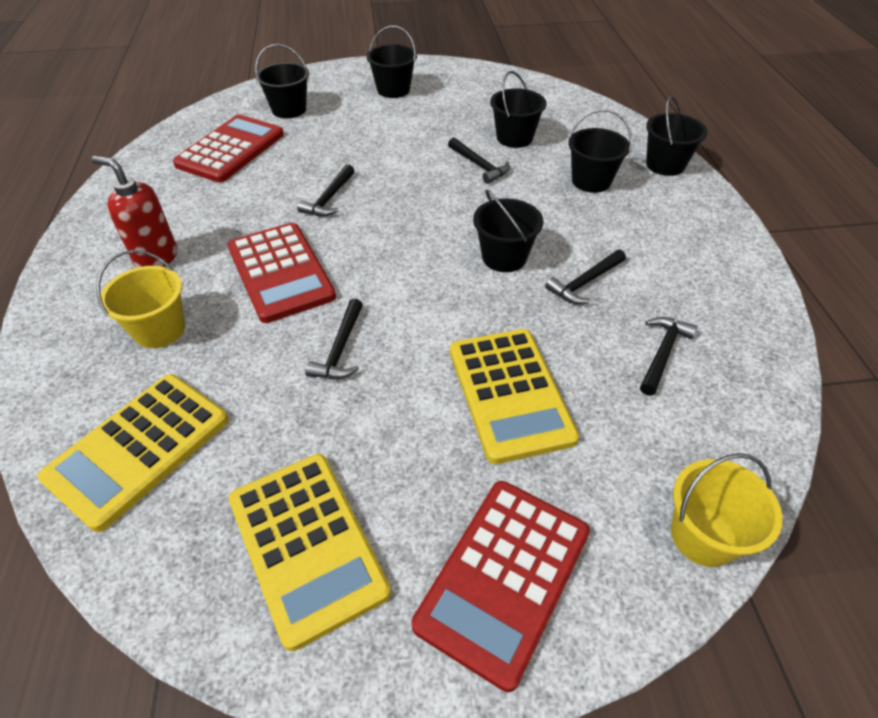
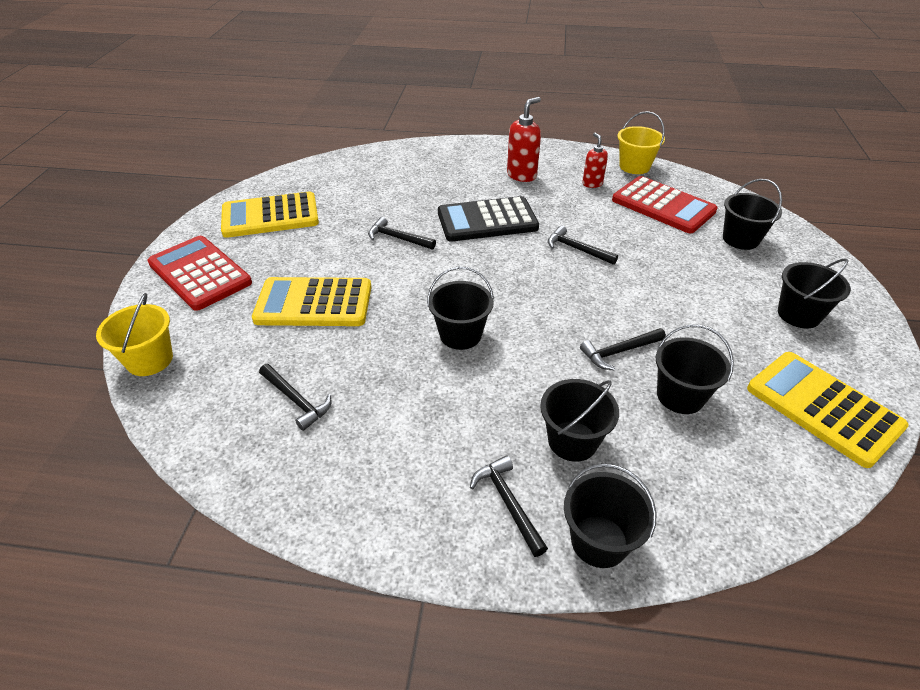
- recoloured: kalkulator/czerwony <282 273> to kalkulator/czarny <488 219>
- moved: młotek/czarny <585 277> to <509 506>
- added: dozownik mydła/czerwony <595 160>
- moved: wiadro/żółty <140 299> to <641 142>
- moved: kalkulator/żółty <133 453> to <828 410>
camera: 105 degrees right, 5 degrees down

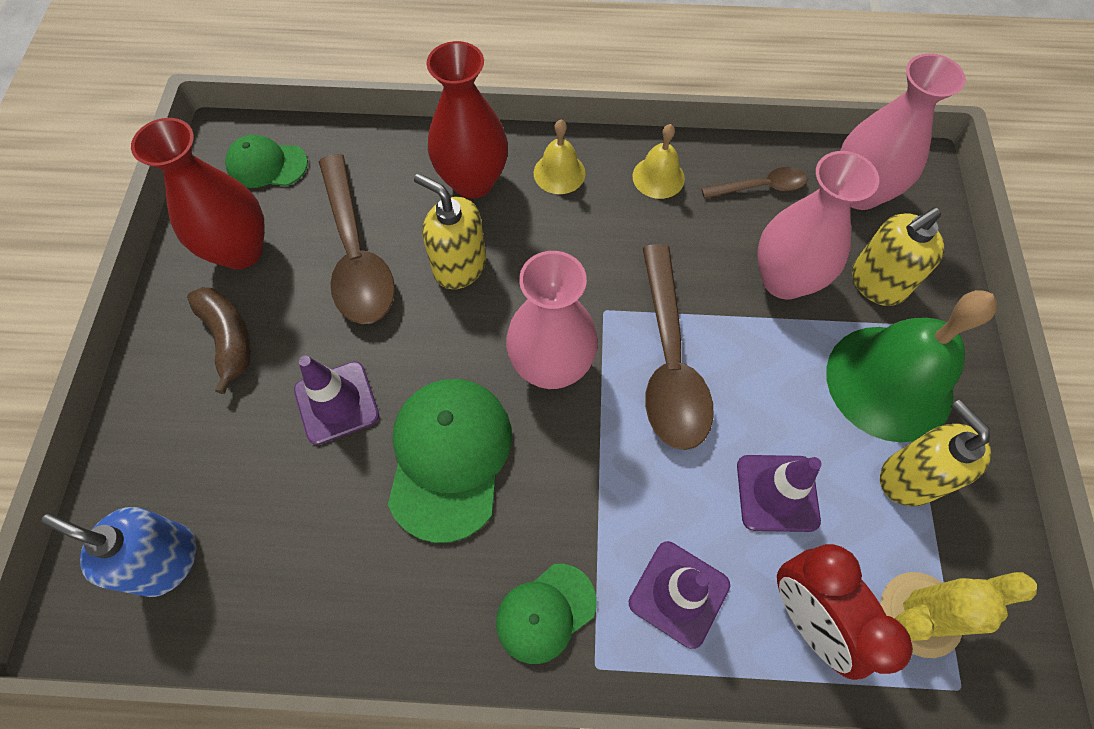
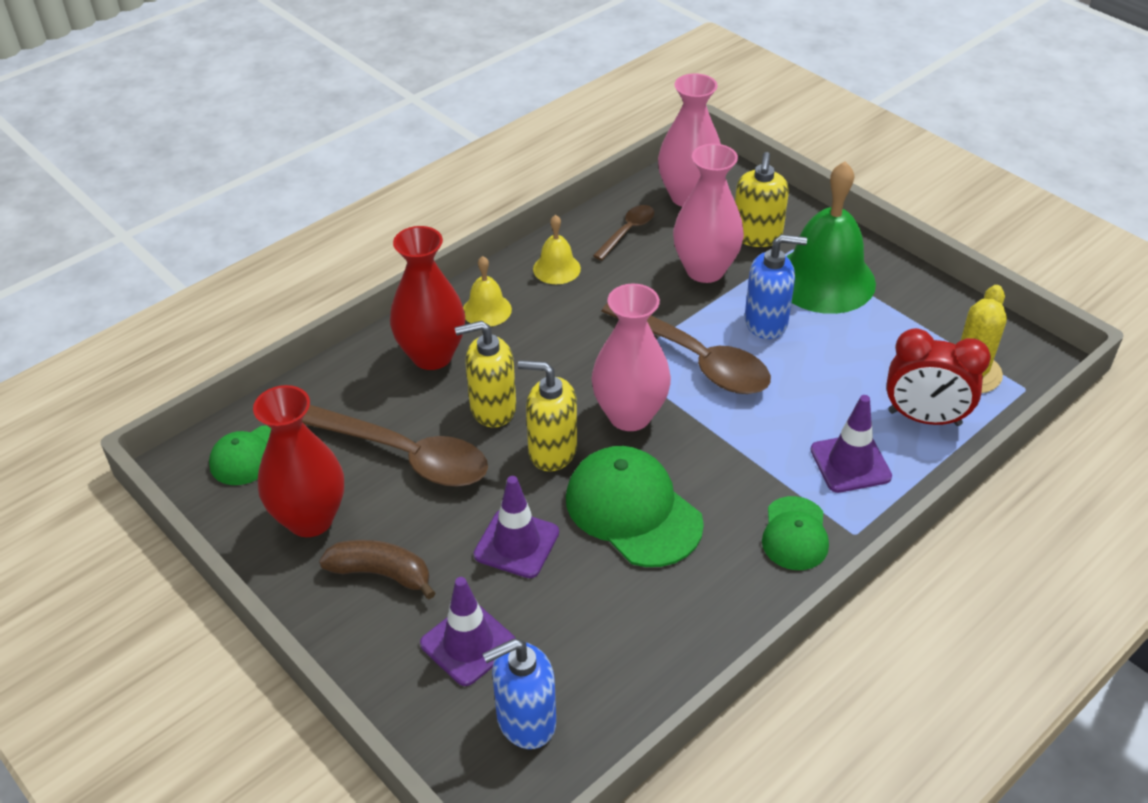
- moved: pachołek/fioletowy <779 493> to <468 631>
- moved: dozownik mydła/żółty <935 453> to <547 415>
- added: dozownik mydła/niebieski <776 286>
camera: 45 degrees left, 20 degrees down

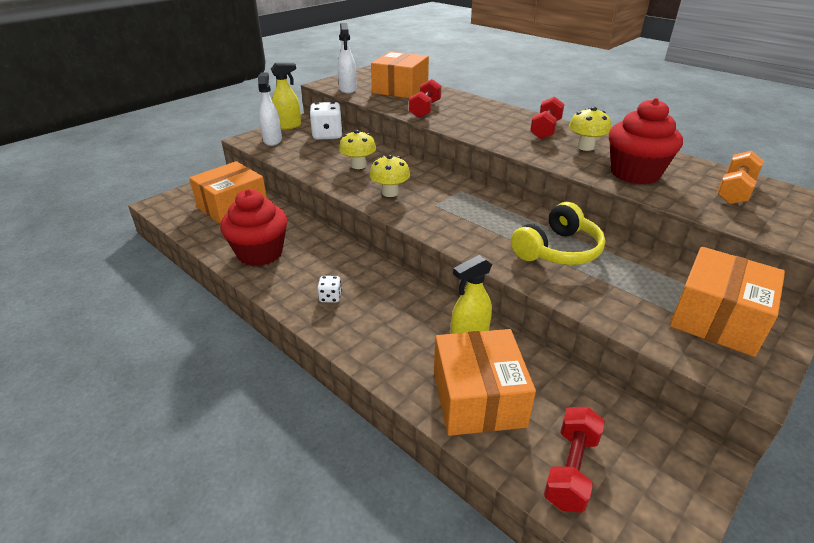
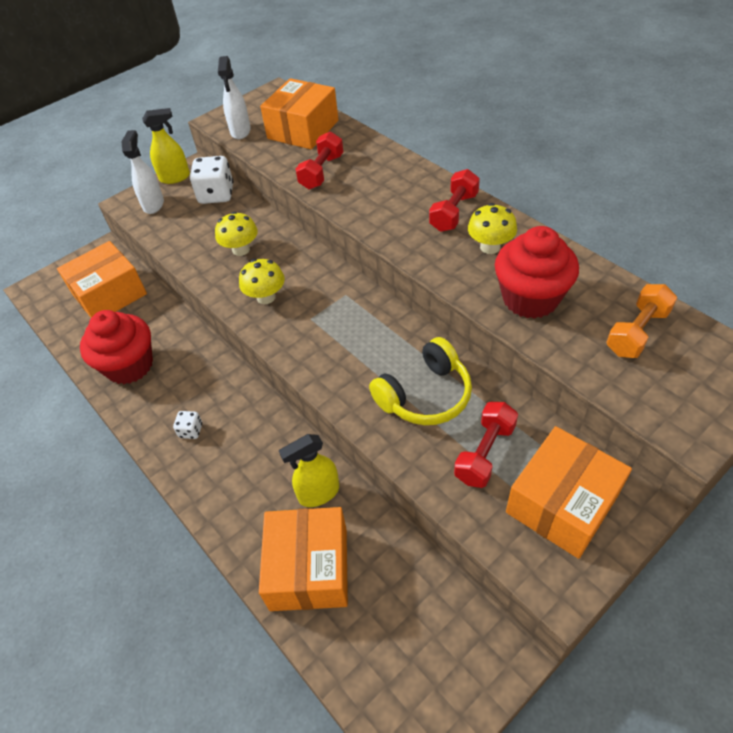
- moved: hantel/czerwony <574 460> to <486 445>
camera: 10 degrees right, 15 degrees up

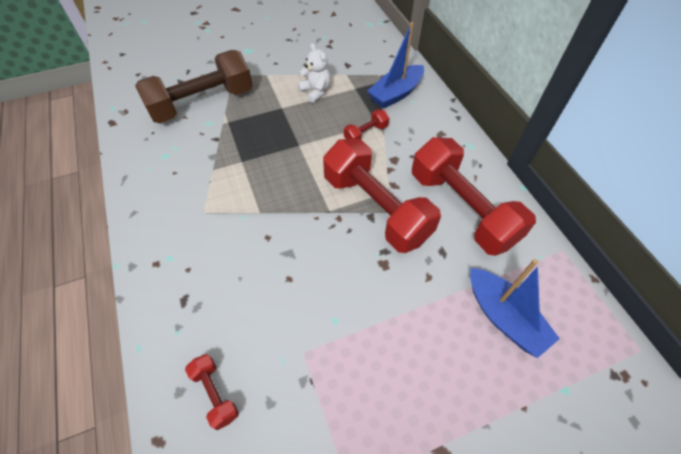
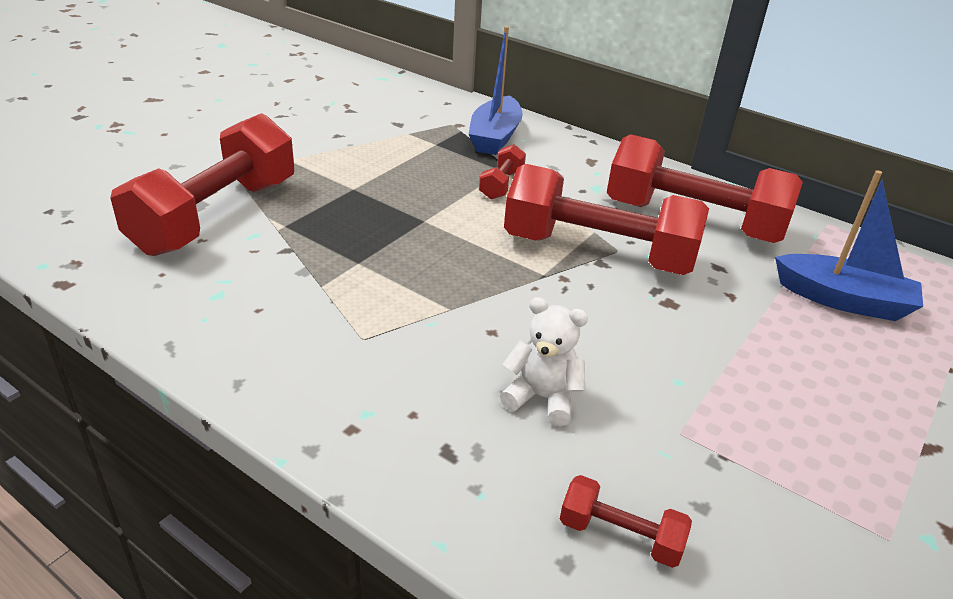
- recoloured: hantel/brązowy <194 86> to hantel/czerwony <202 184>
- moved: miś/biały <314 73> to <544 361>
camera: 35 degrees left, 20 degrees down

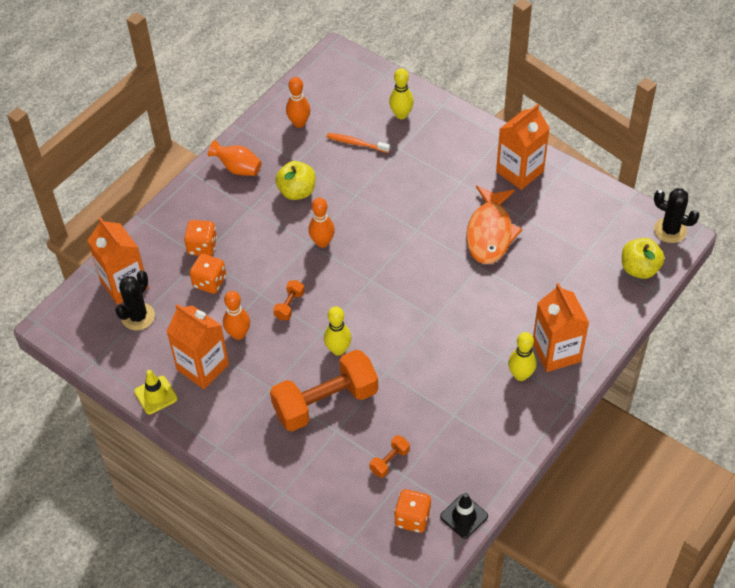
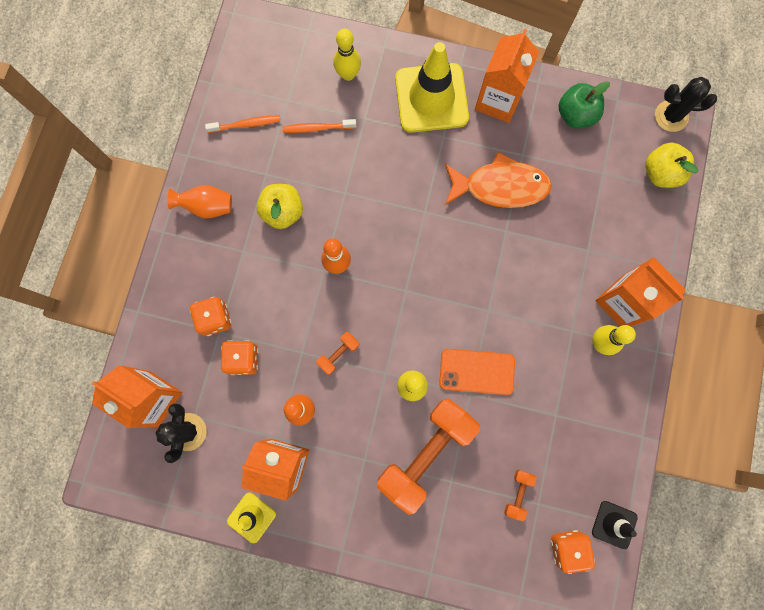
- replaced: kręgiel/pomarańczowy <298 102> to szczoteczka do zębów/pomarańczowy <242 124>
- turned: hantel/pomarańczowy <289 300> = <337 353> 45 degrees clockwise
- added: pachołek/żółty <432 87>
- added: telefon/pomarańczowy <477 372>
- turned: ryba/pomarańczowy <494 225> = <498 180> 75 degrees counterclockwise
- added: jabłko/zielony <584 105>
camera: 25 degrees left, 25 degrees up

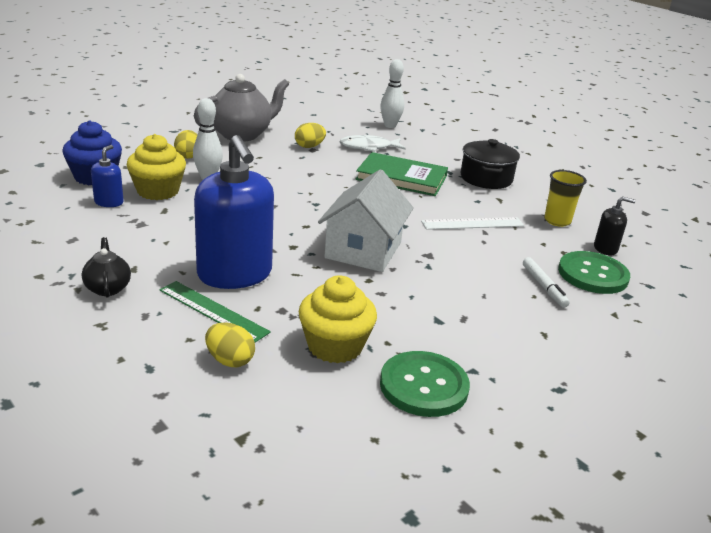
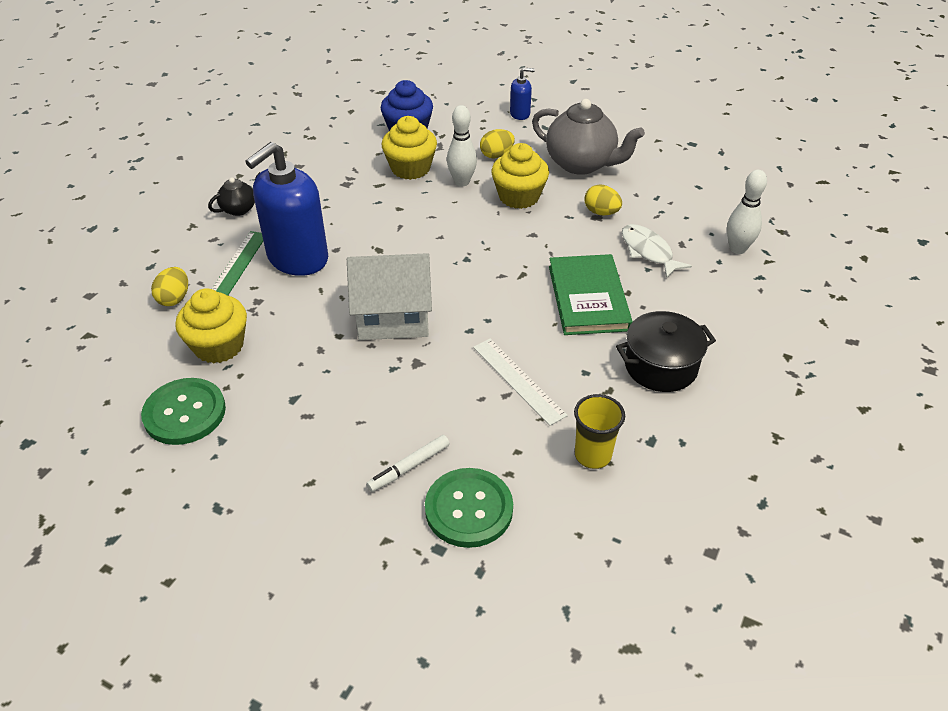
- added: muffinka/żółty <520 176>
- moved: dozownik mydła/niebieski <107 176> to <522 94>
- removed: dozownik mydła/czarny <615 225>
camera: 70 degrees right, 15 degrees up

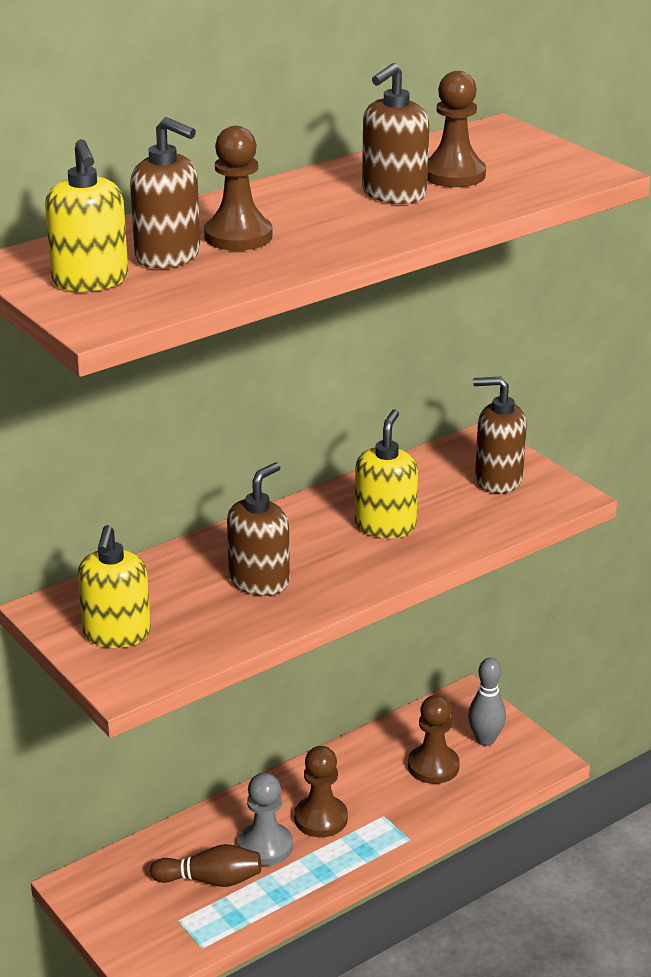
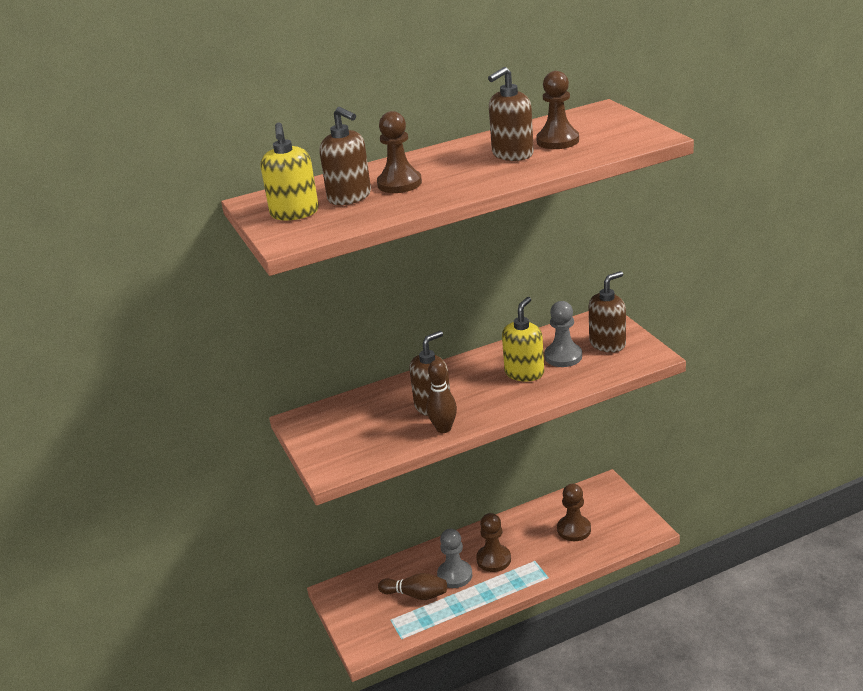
- added: kręgiel/brązowy <441 396>
- added: pionek/szary <563 334>
- turned: dozownik mydła/brązowy <500 435> = <607 312> 120 degrees clockwise
- removed: dozownik mydła/żółty <114 586>
- removed: kręgiel/szary <487 702>
camera: 15 degrees right, 0 degrees up

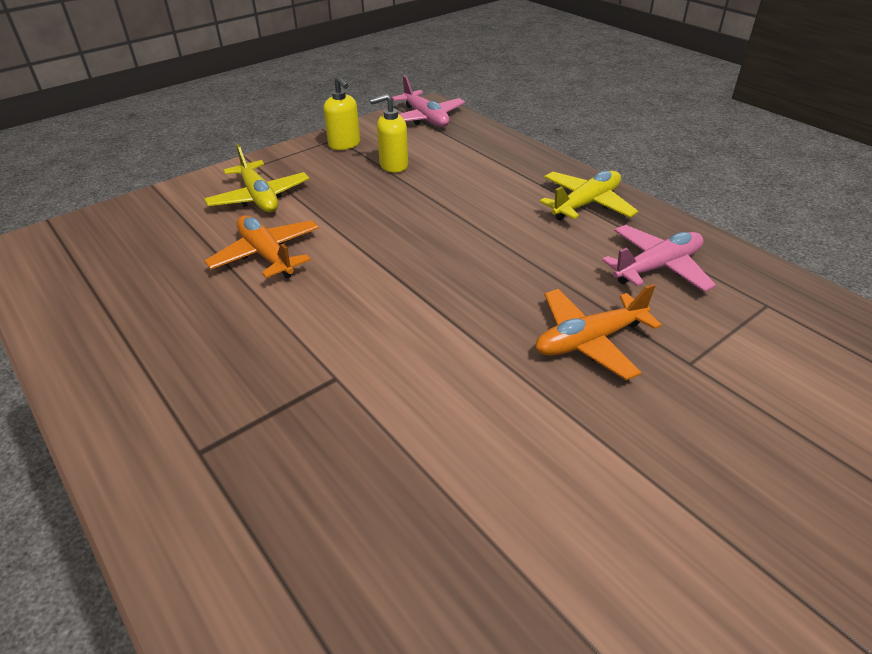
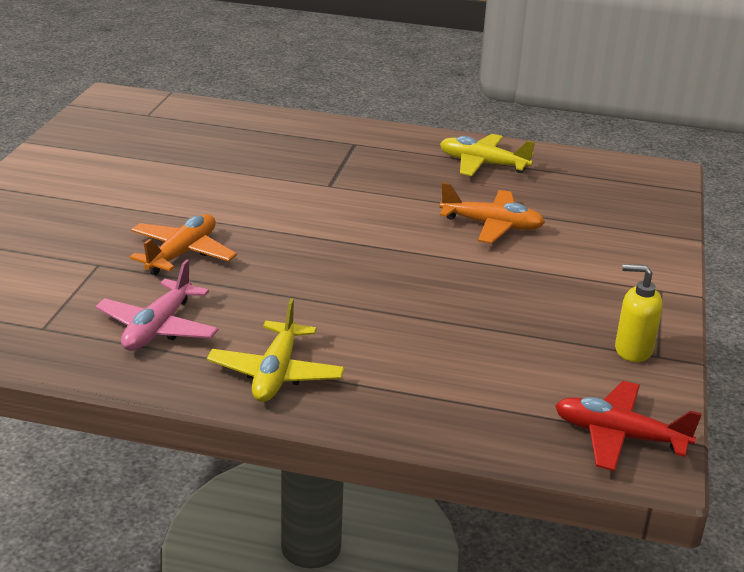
- moved: samolot/żółty <256 178> to <487 155>
- recoloured: samolot/różowy <428 101> to samolot/czerwony <628 426>
- removed: dozownik mydła/żółty <389 133>
camera: 140 degrees right, 10 degrees down

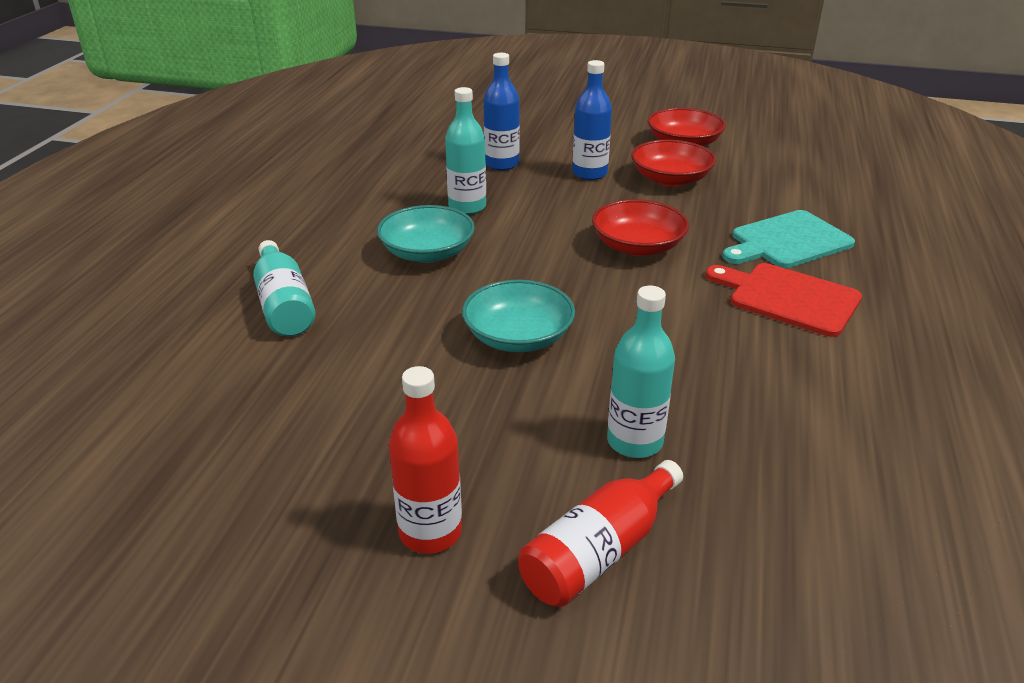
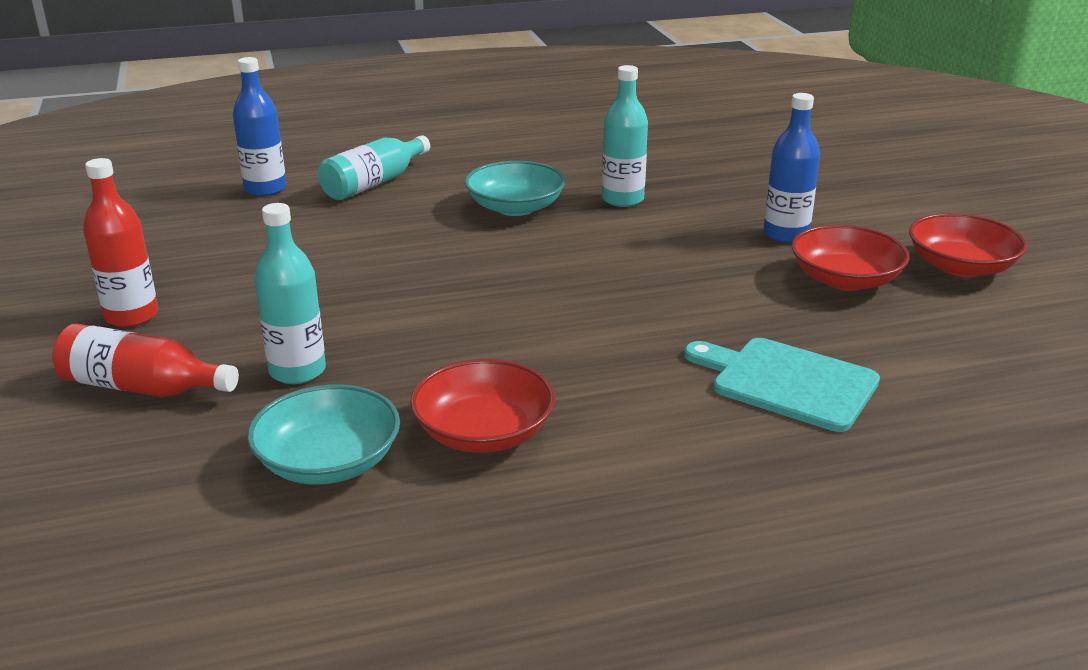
- moved: butelka/niebieski <501 111> to <259 126>
- moved: miska/turkusowy <518 316> to <323 434>
- moved: miska/czerwony <640 227> to <482 406>
- removed: deska do krojenia/czerwony <783 300>
camera: 60 degrees right, 5 degrees down

